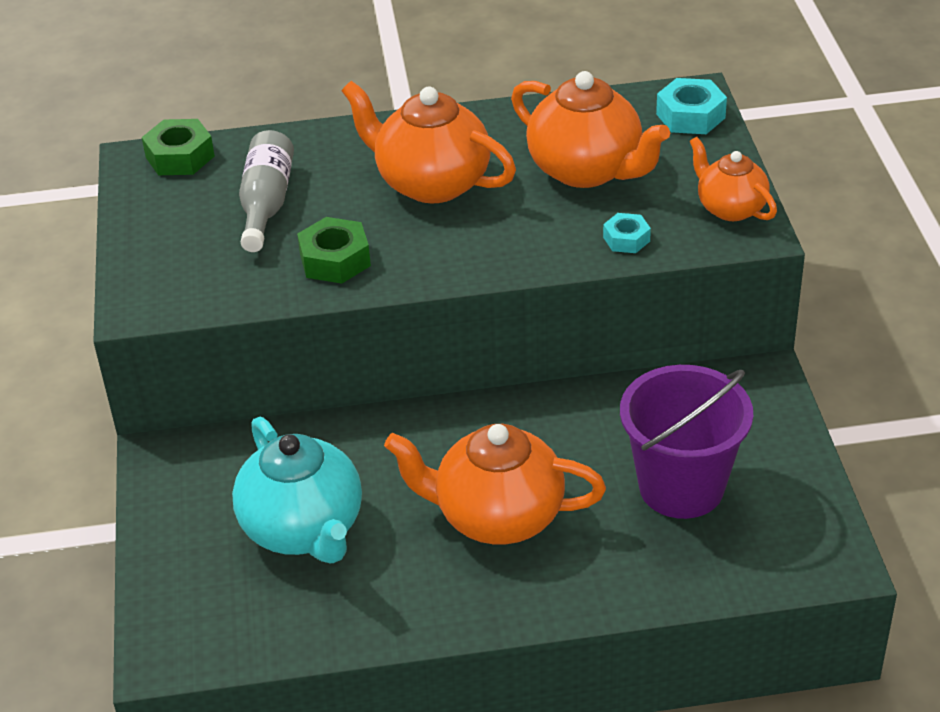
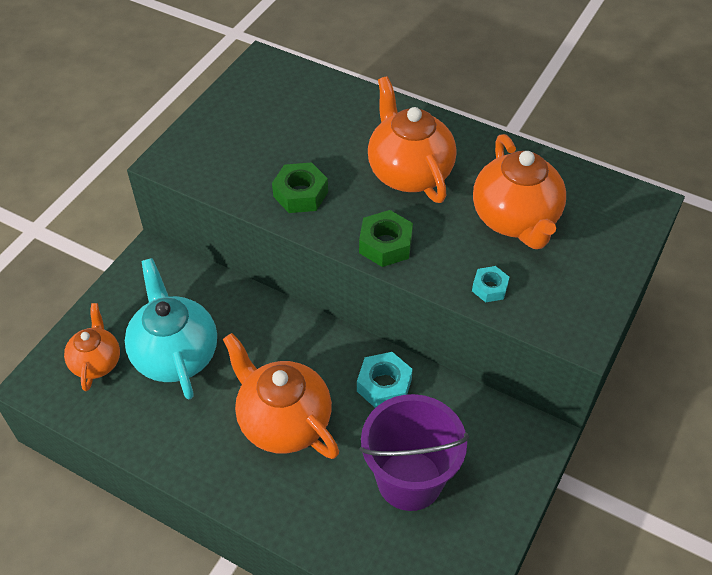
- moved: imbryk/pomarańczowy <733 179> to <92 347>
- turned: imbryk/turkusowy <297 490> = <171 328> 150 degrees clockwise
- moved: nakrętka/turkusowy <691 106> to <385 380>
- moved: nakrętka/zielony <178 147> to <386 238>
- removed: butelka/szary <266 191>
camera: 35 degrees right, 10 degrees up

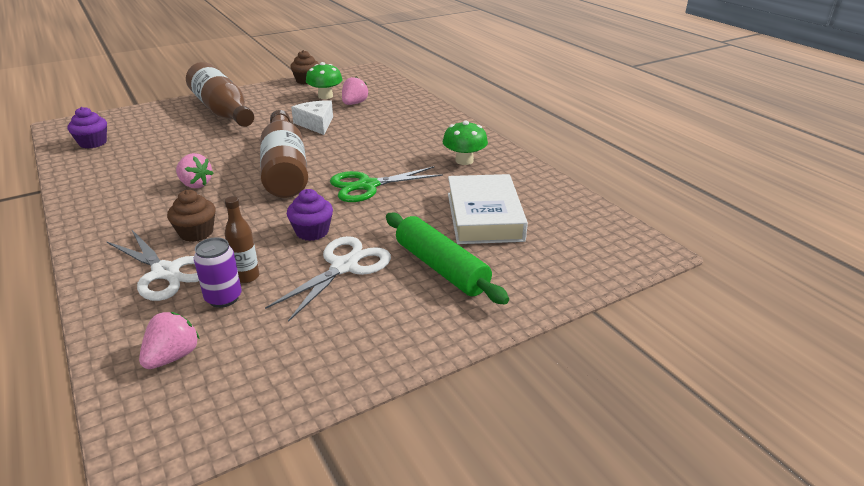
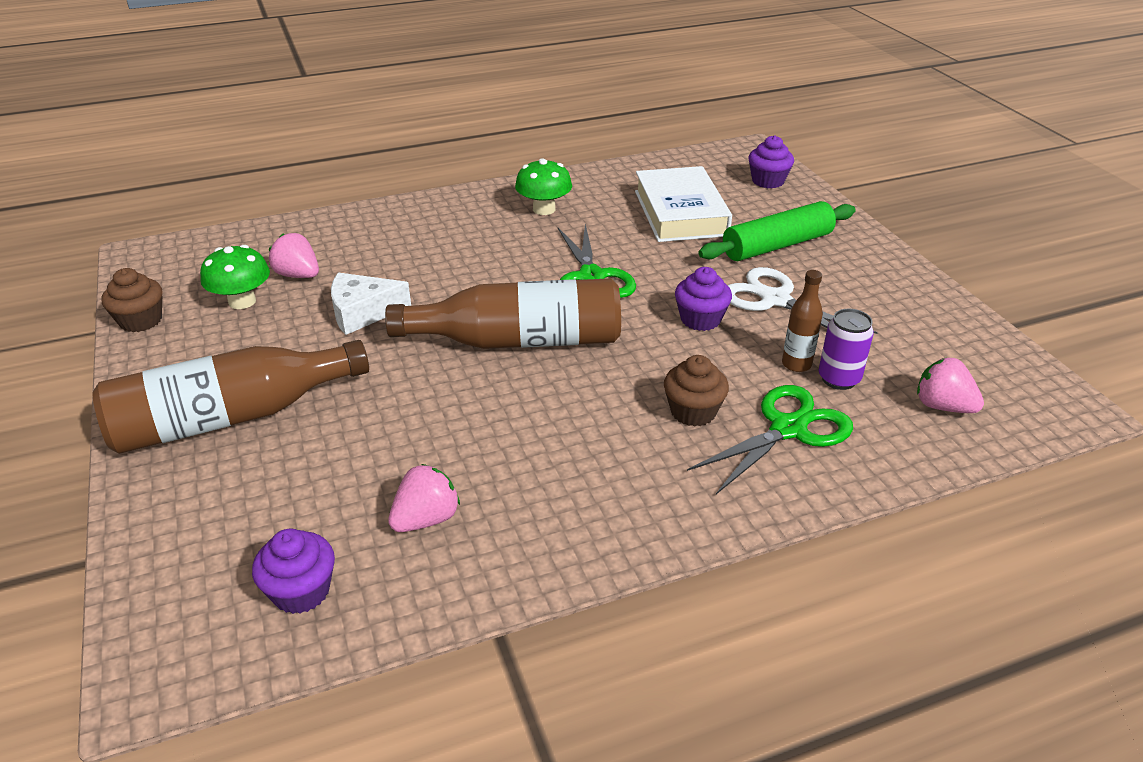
- moved: truskawka/różowy <195 170> to <424 498>
- turned: książka/biały <488 209> = <683 204> 75 degrees clockwise
- recoloured: nożyczki/biały <152 265> to nożyczki/zielony <770 439>
- added: muffinka/fioletowy <771 161>
camera: 80 degrees left, 5 degrees up

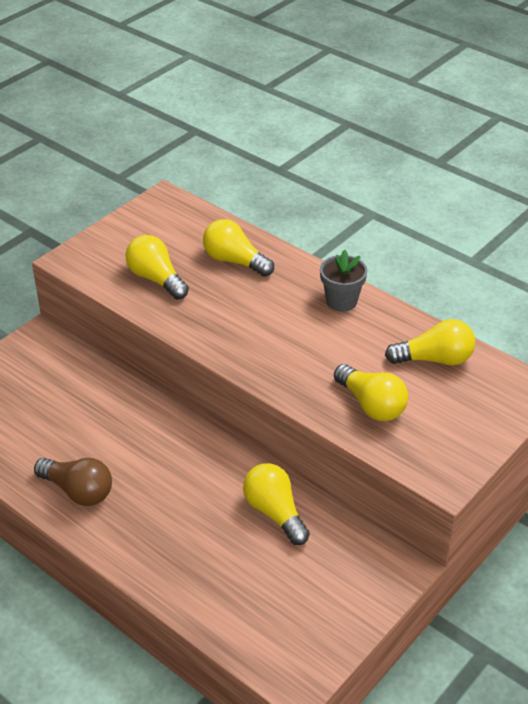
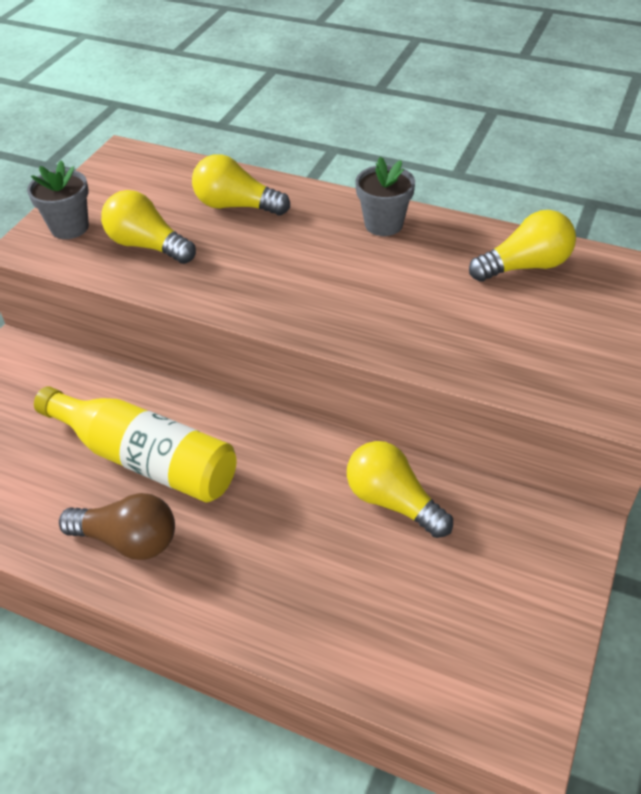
- added: doniczka/szary <58 199>
- added: butelka/żółty <135 444>
- removed: żarówka/żółty <371 392>
camera: 15 degrees left, 5 degrees up

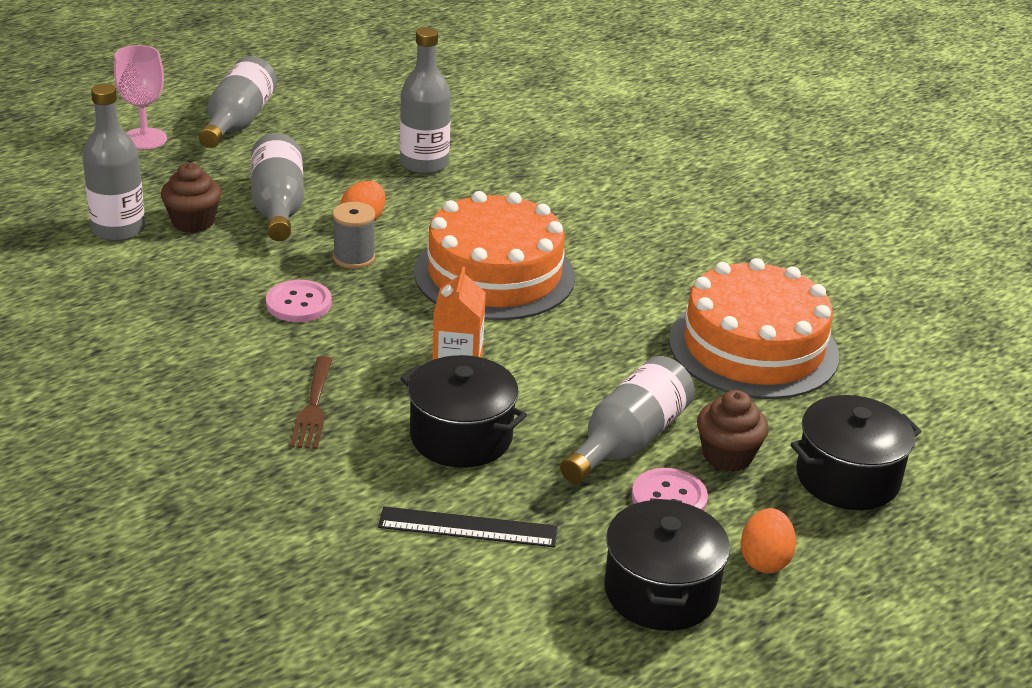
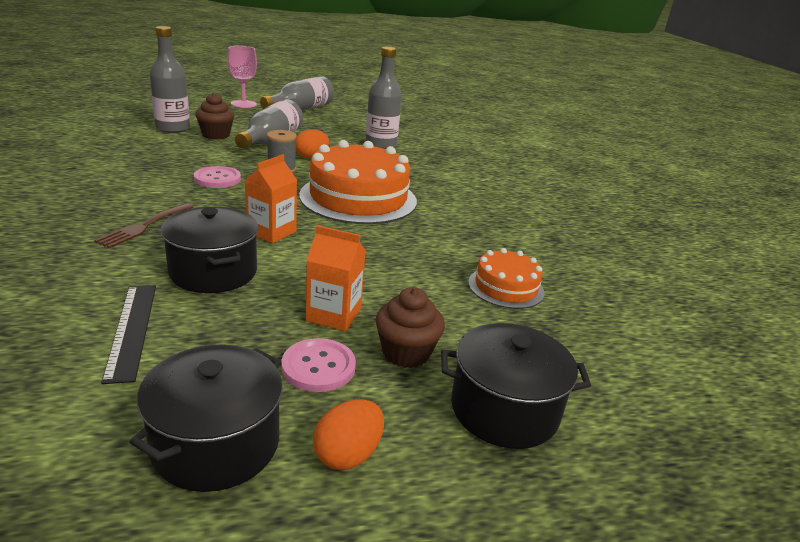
- turned: linijka/czarny <468 527> = <128 334> 45 degrees clockwise
- replaced: butelka/szary <627 420> to karton mleka/pomarańczowy <336 278>
- resized: tort/pomarańczowy <754 328> = <506 278> x0.52
camera: 25 degrees right, 5 degrees down

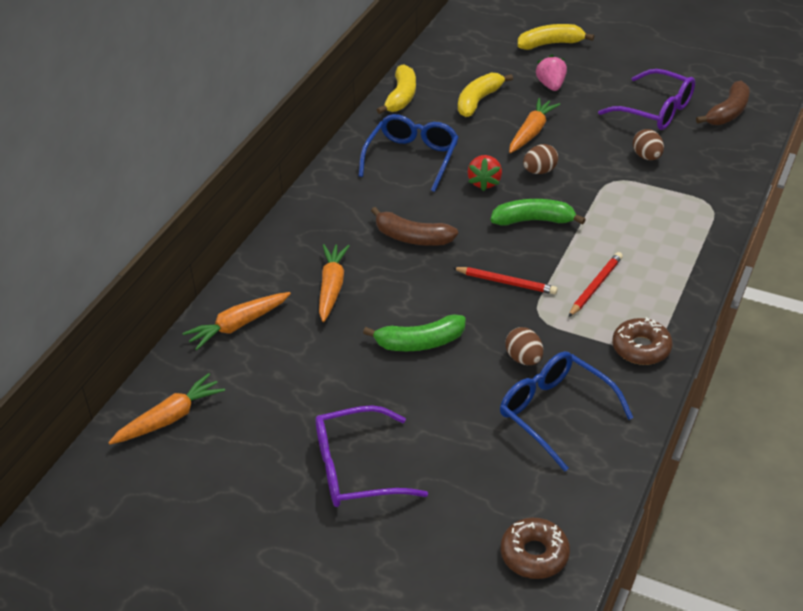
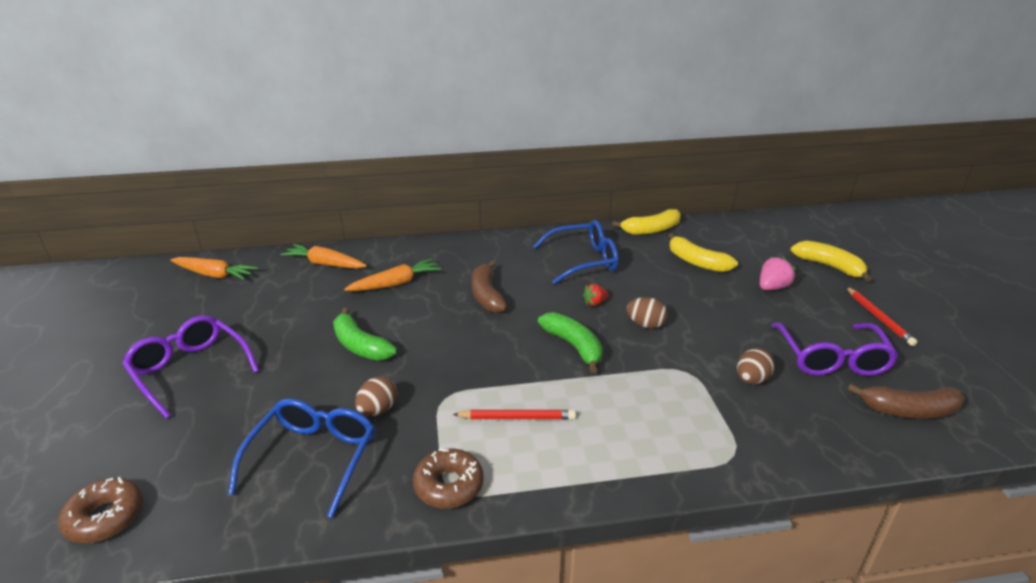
- resized: truskawka/czerwony <484 173> = <596 295> x0.66
- turned: banan/żółty <485 95> = <703 252> 135 degrees counterclockwise
- moved: ołówek/czerwony <505 281> to <882 316>
- removed: marchewka/pomarańczowy <534 125>
camera: 55 degrees right, 10 degrees down

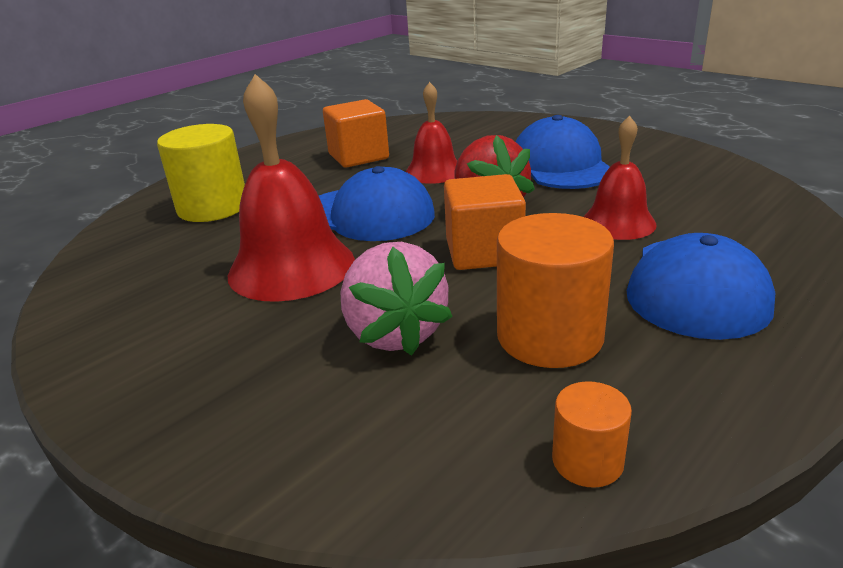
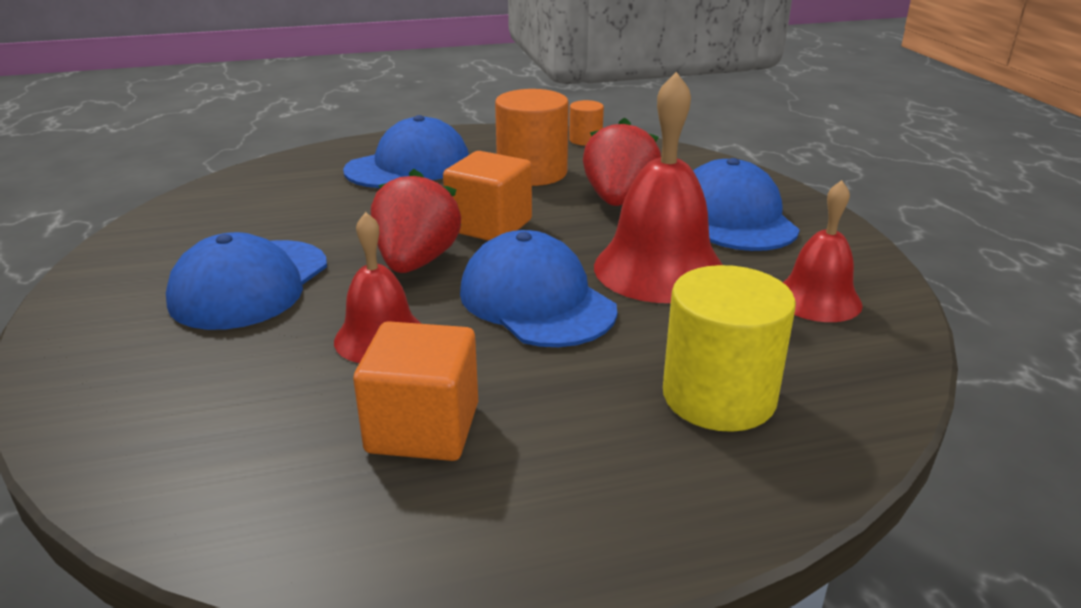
- recoloured: truskawka/różowy <397 299> to truskawka/czerwony <622 162>
- added: czapka/niebieski <746 204>
- moved: dzwonek/czerwony <620 177> to <823 251>
camera: 150 degrees left, 0 degrees up

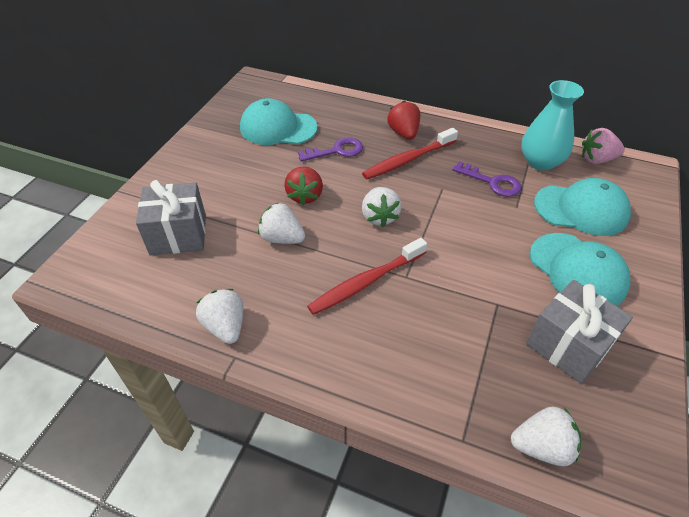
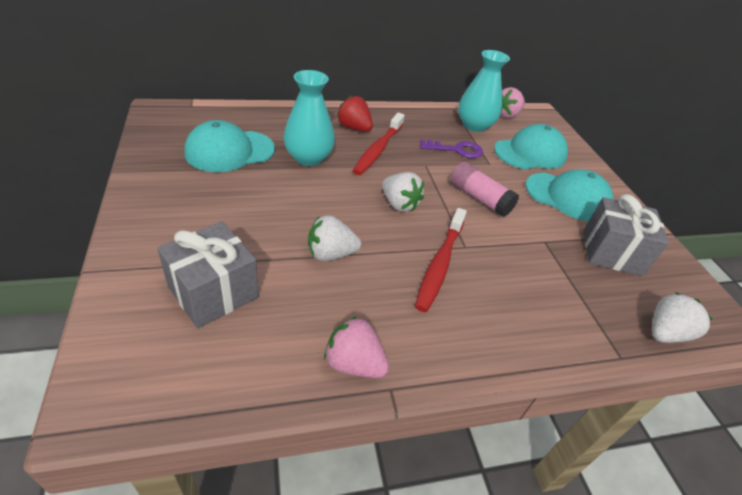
- replaced: klucz/fioletowy <330 150> to wazon/turkusowy <309 118>
- recoloured: truskawka/biały <220 316> to truskawka/różowy <356 347>
- added: klej w sztyfcie/różowy <484 189>
- removed: truskawka/czerwony <303 185>
camera: 40 degrees left, 5 degrees down

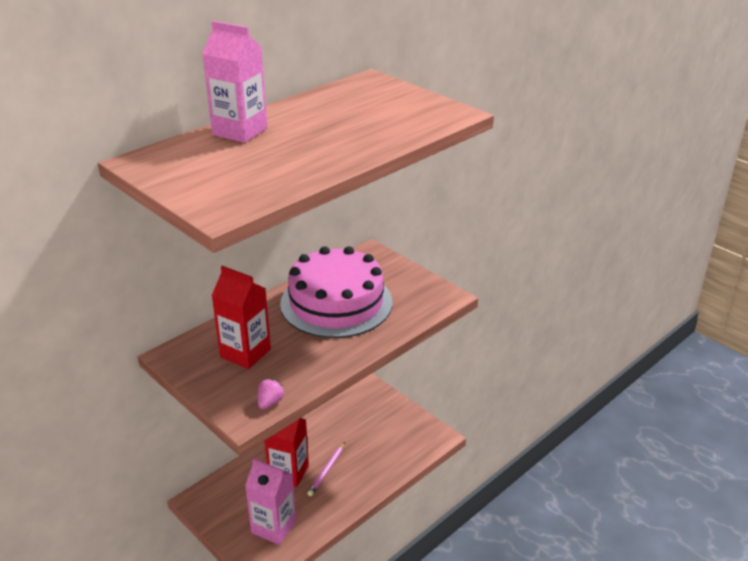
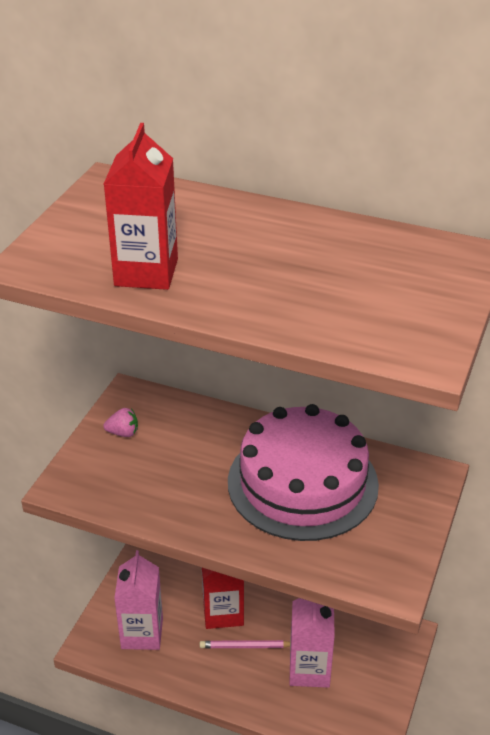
- moved: karton mleka/czerwony <241 317> to <141 206>
- moved: truskawka/różowy <270 394> to <121 422>
- moved: karton mleka/różowy <235 82> to <312 643>
camera: 65 degrees right, 5 degrees up

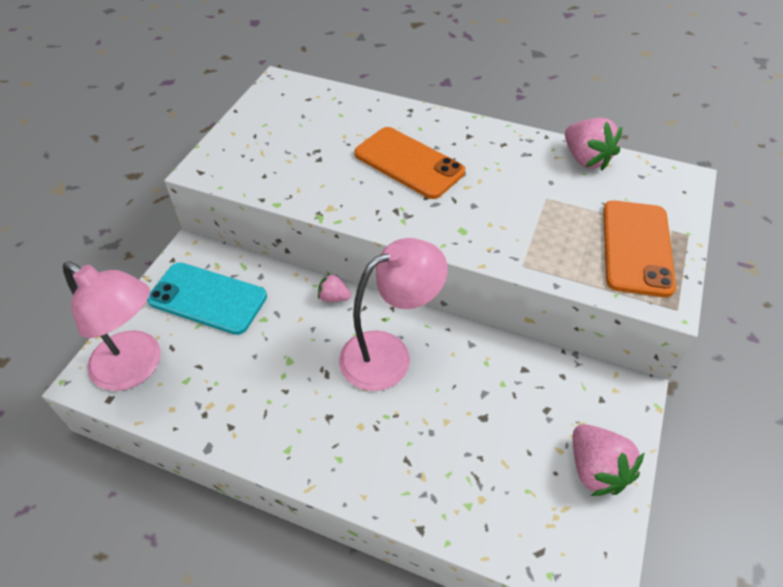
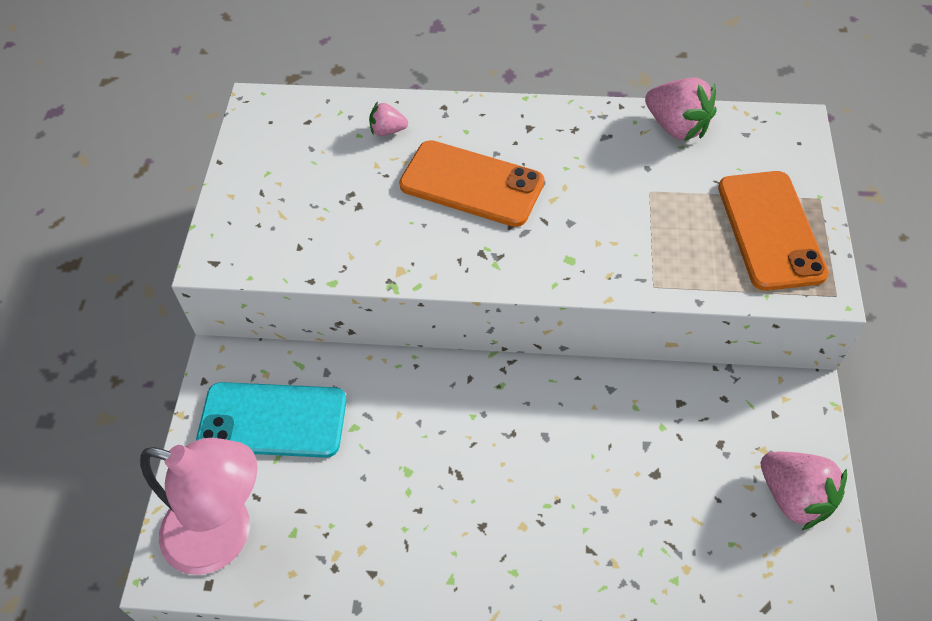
- moved: truskawka/różowy <334 287> to <388 119>
- removed: lampka/różowy <393 314>
camera: 15 degrees left, 5 degrees up

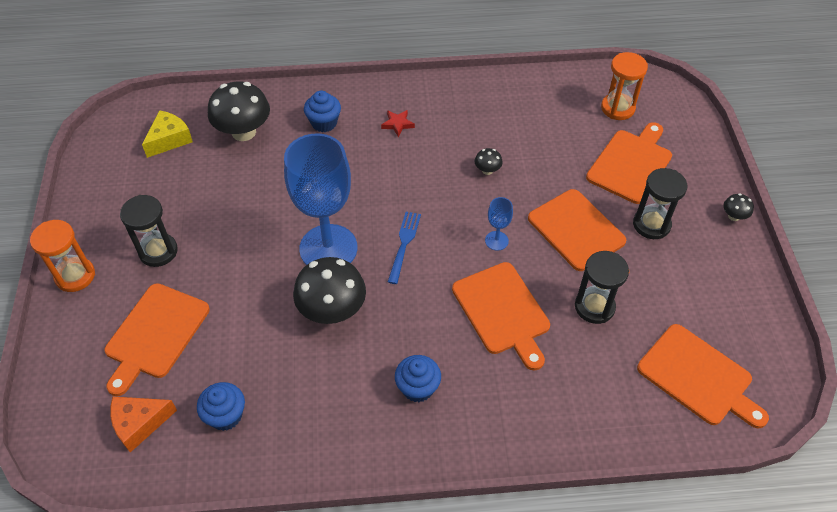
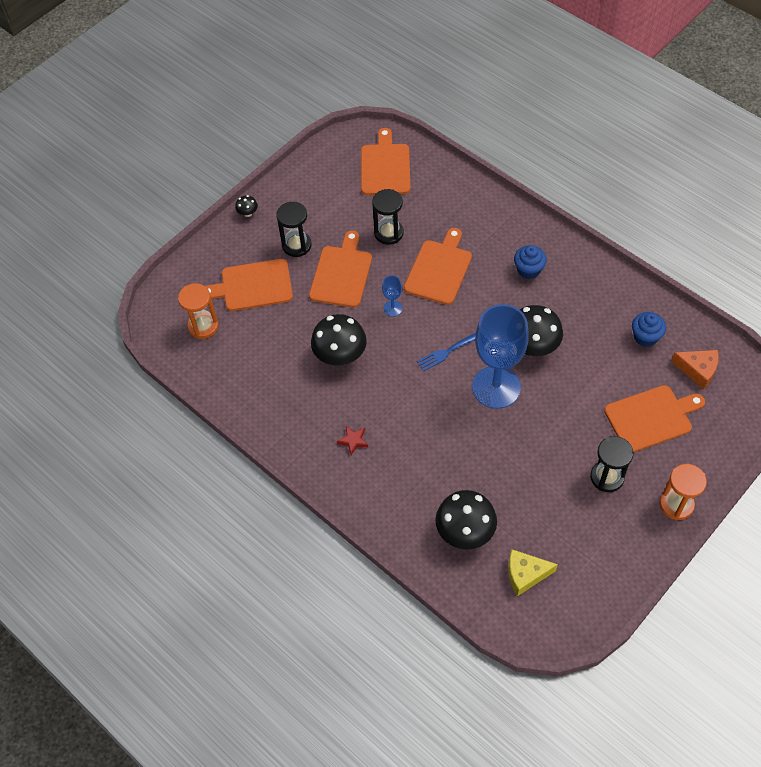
- resized: grzyb/czarny <489 161> = <339 340> x2.26
- removed: muffinka/niebieski <322 111>
camera: 130 degrees left, 5 degrees up

